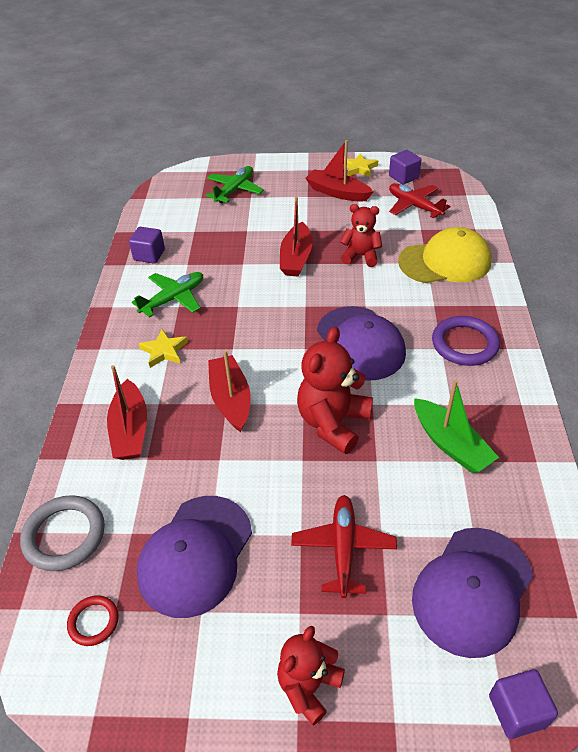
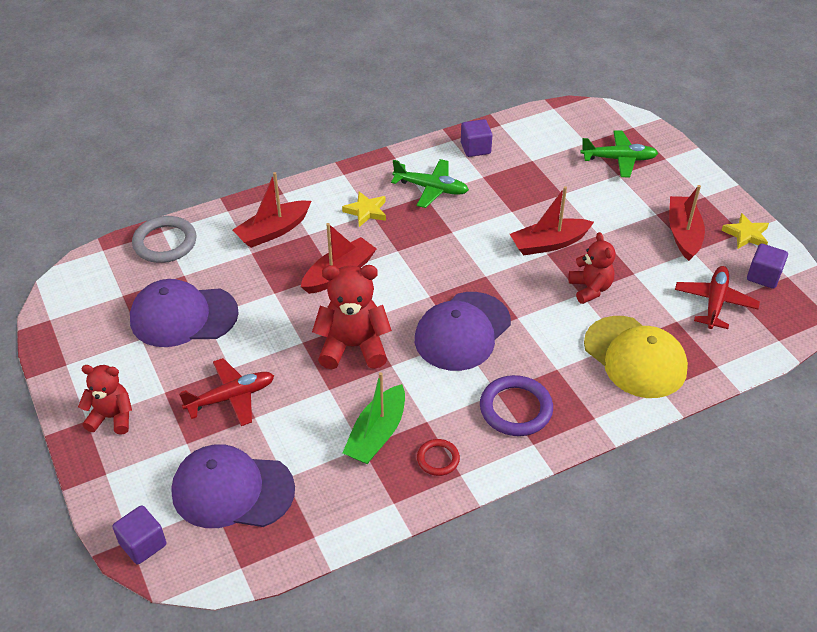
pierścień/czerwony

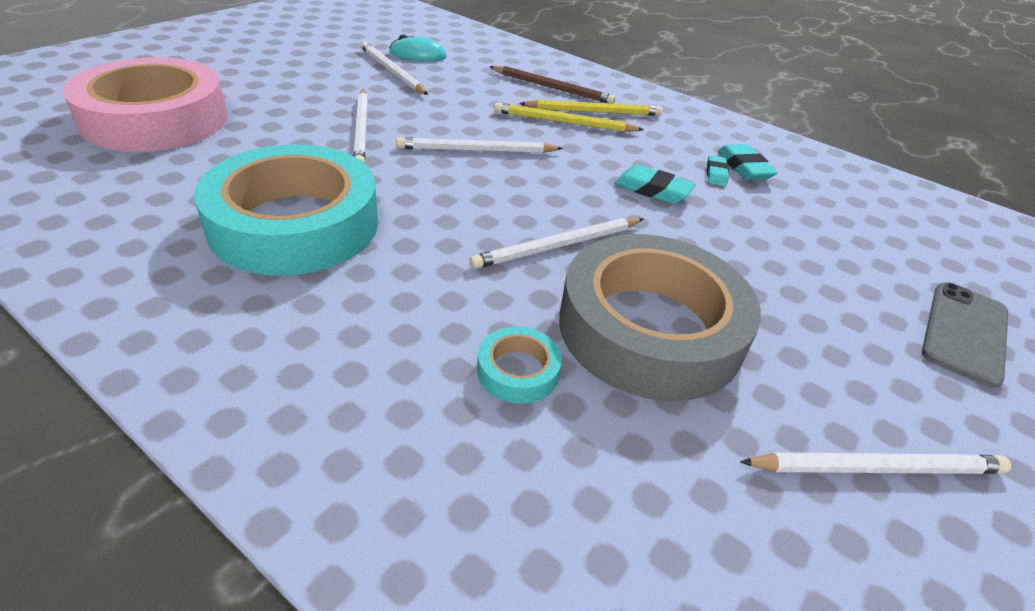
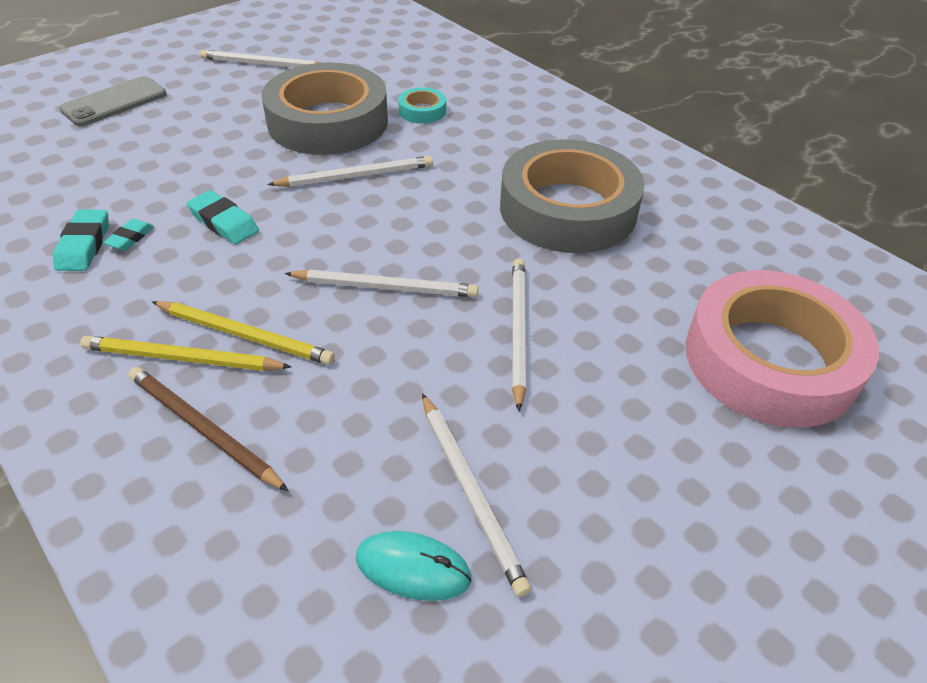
taśma klejąca/szary (no. 2 from left)

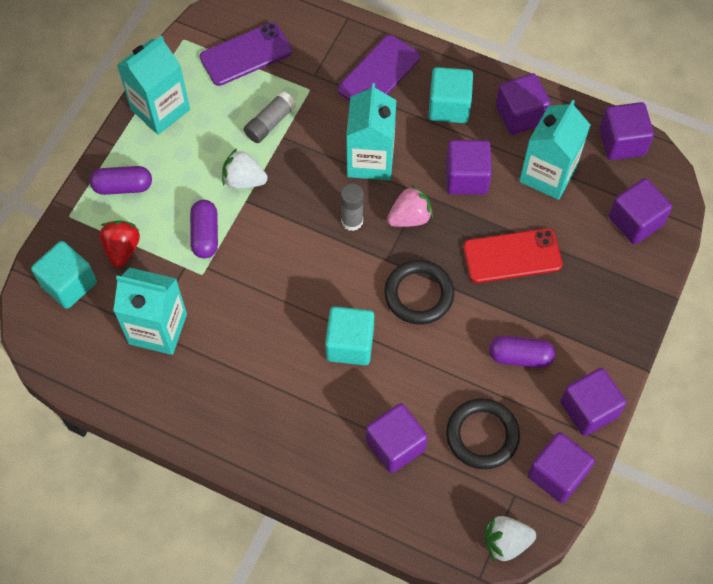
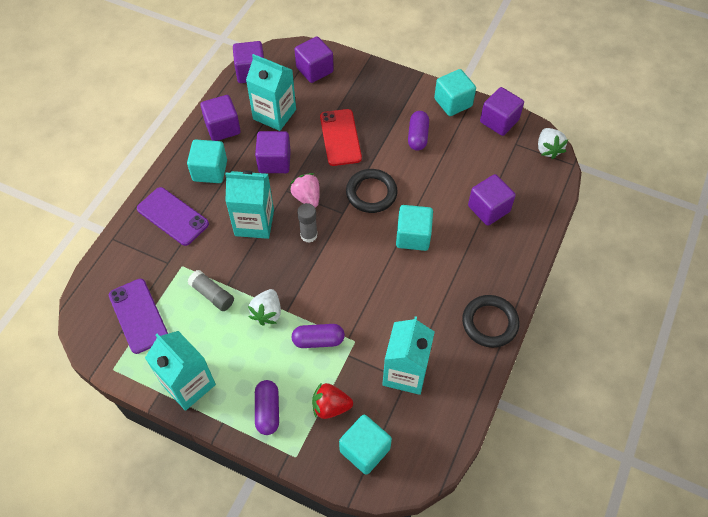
pierścień/czarny (no. 2 from left)
sześcian/turkusowy (no. 4 from left)

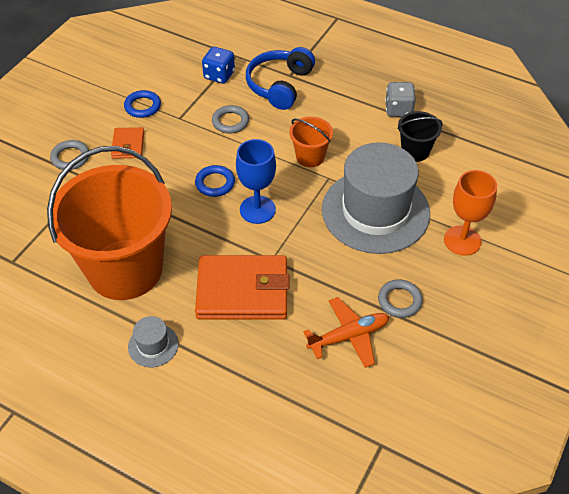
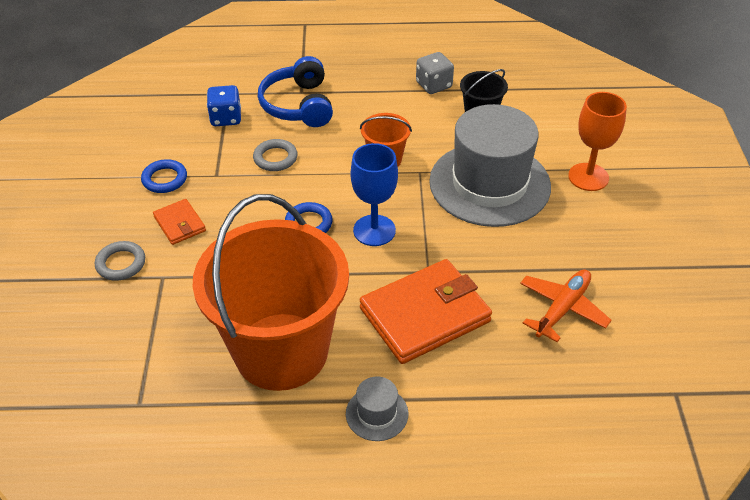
pierścień/szary (no. 3 from left in the first image)

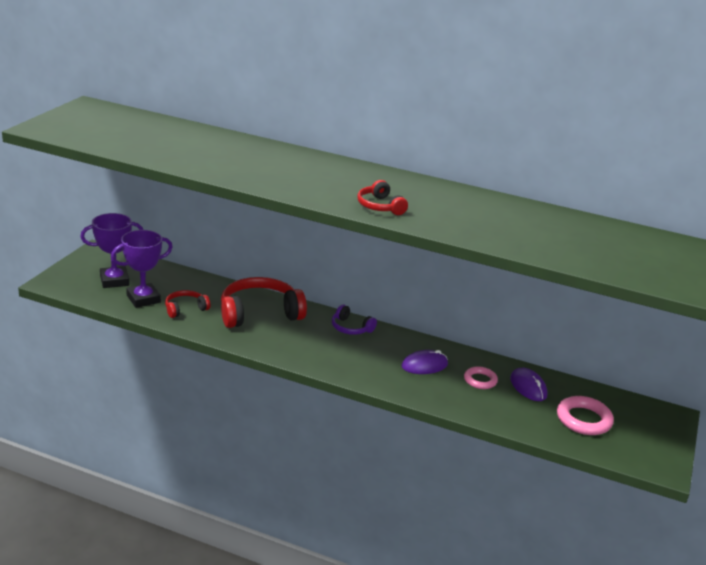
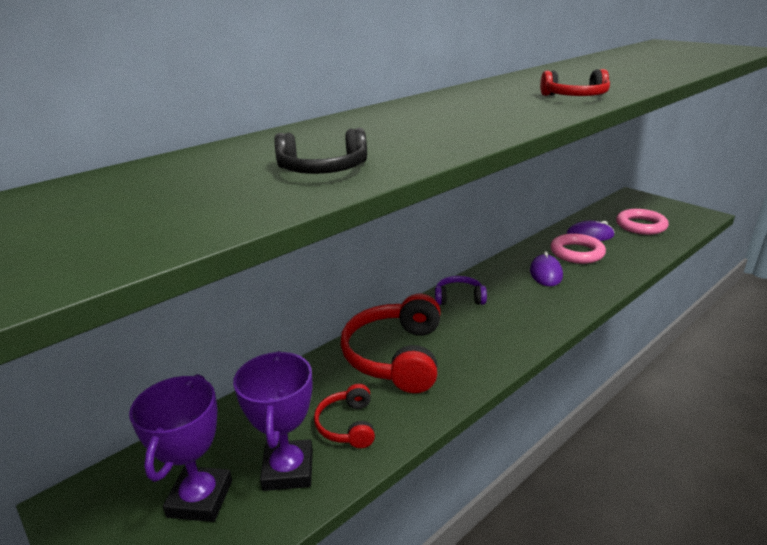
słuchawki/fioletowy
pierścień/różowy (no. 1 from left)
słuchawki/czarny

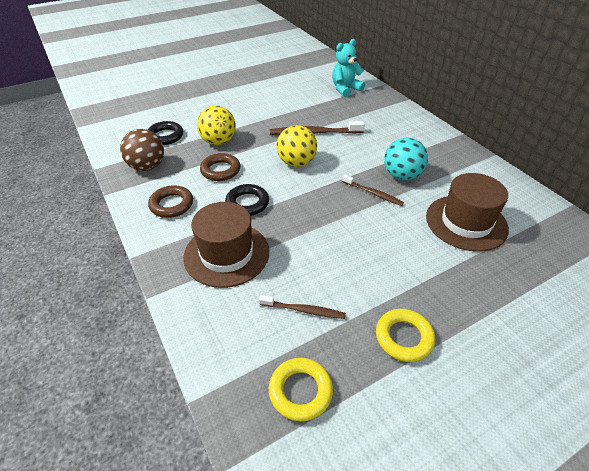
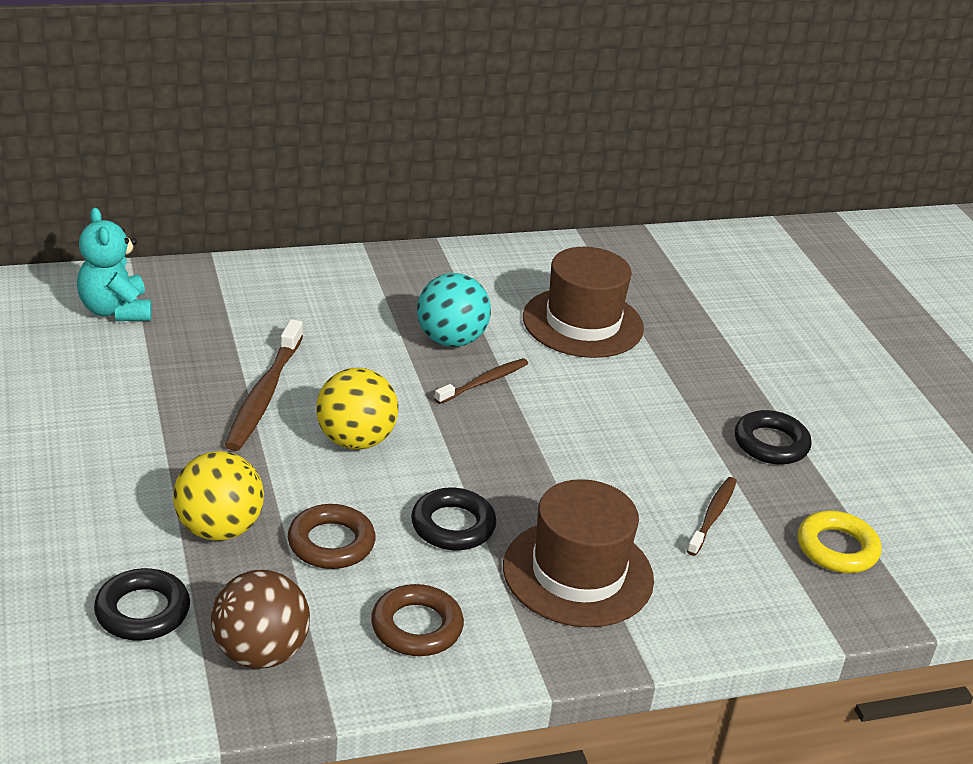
pierścień/czarny (no. 3 from left)

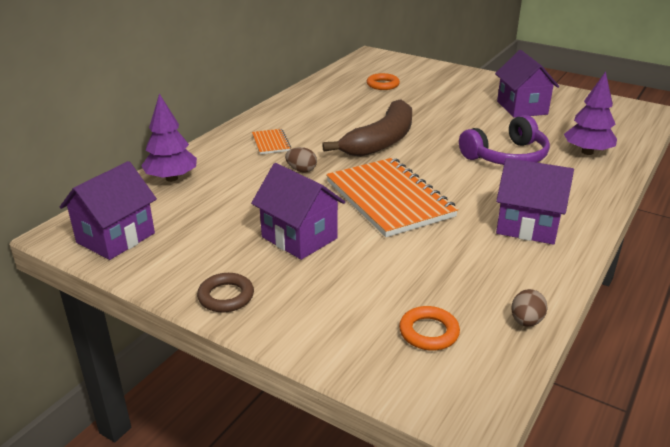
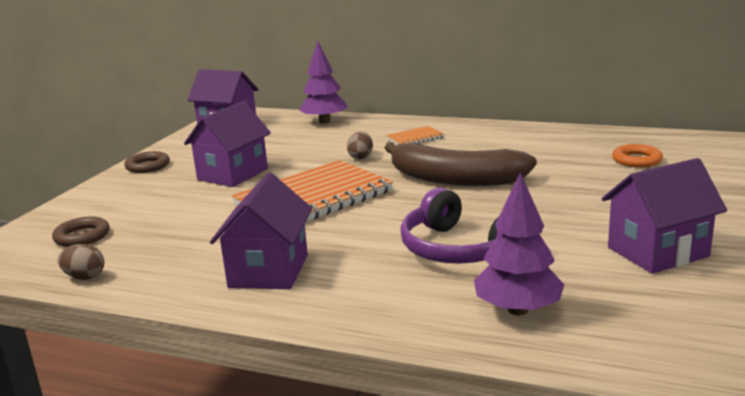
pierścień/brązowy (no. 1 from left)

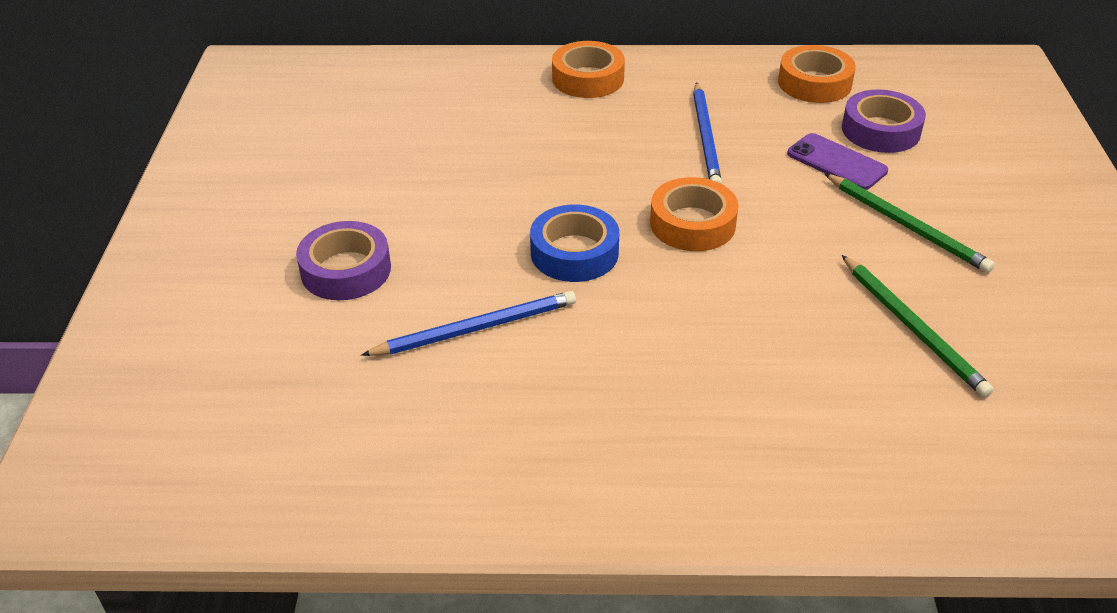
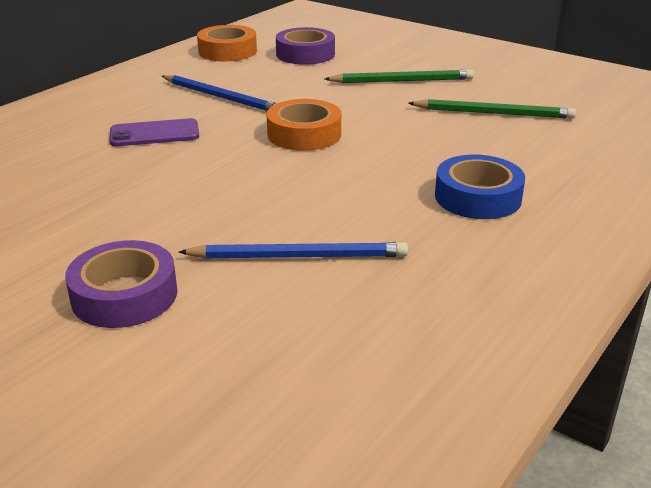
ołówek/niebieski (no. 2 from left)
taśma klejąca/niebieski
taśma klejąca/pomarańczowy (no. 1 from left in the first image)
telefon/fioletowy

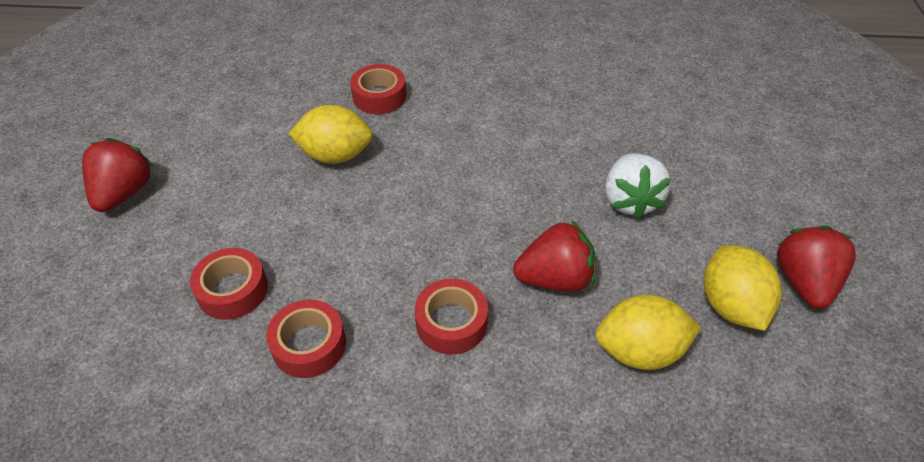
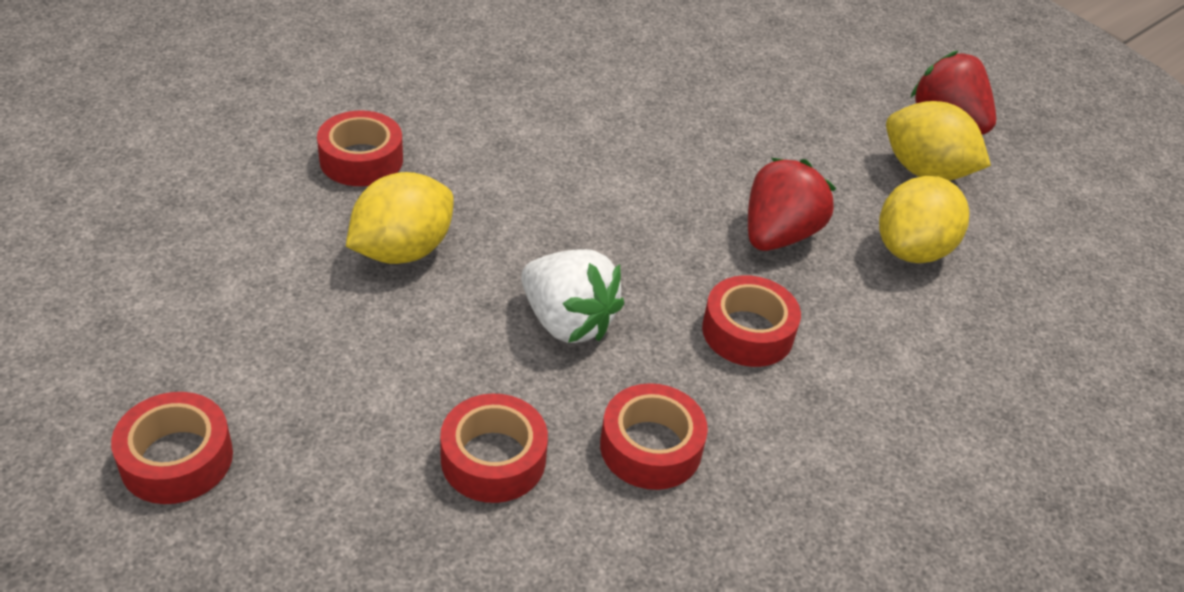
taśma klejąca/czerwony (no. 1 from left)
truskawka/biały

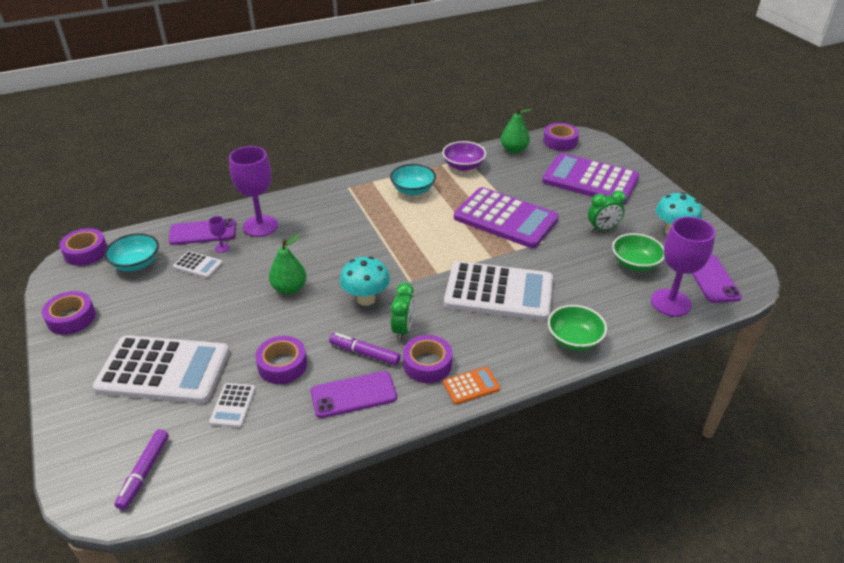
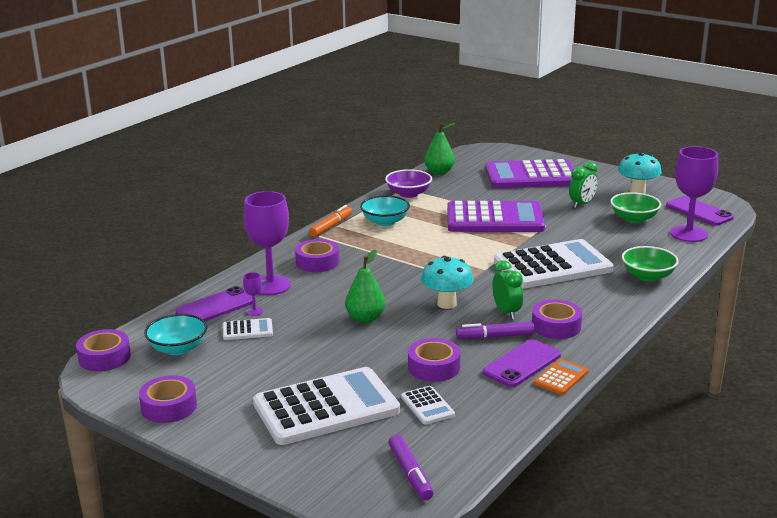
kalkulator/pomarańczowy
taśma klejąca/fioletowy (no. 3 from left)
flamaster/pomarańczowy

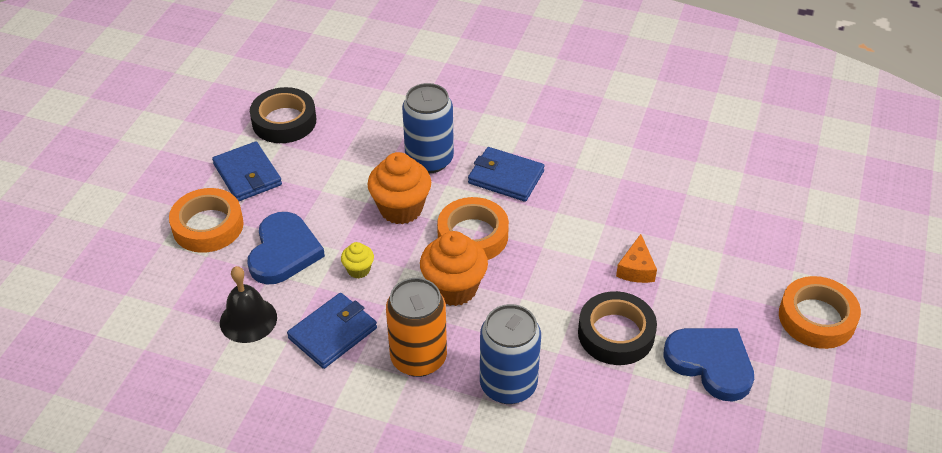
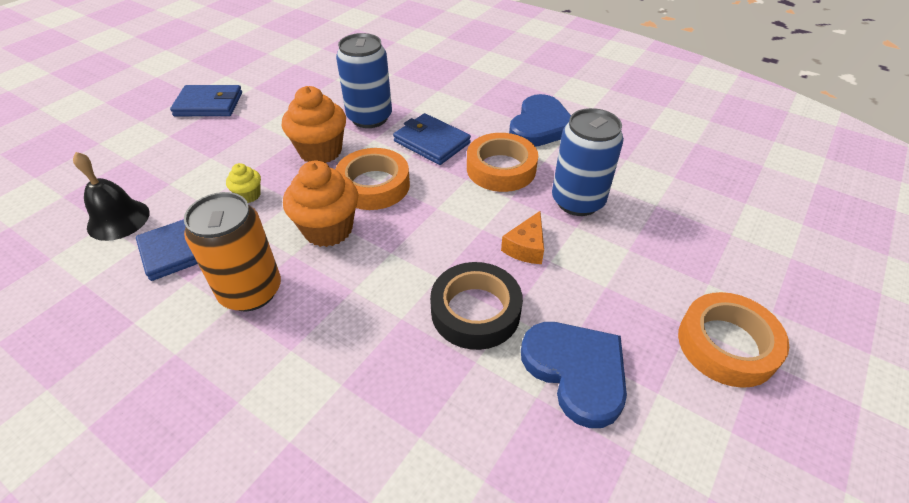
taśma klejąca/pomarańczowy (no. 2 from left)
portfel/niebieski (no. 2 from left)
serce/niebieski (no. 1 from left)
taśma klejąca/czarny (no. 1 from left in the first image)
puszka/niebieski (no. 2 from left)

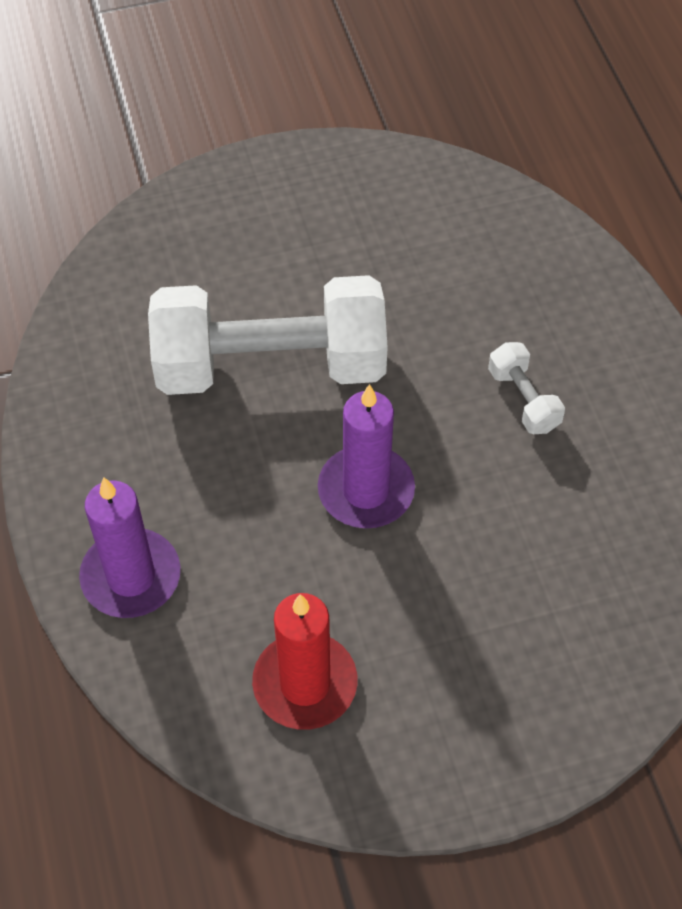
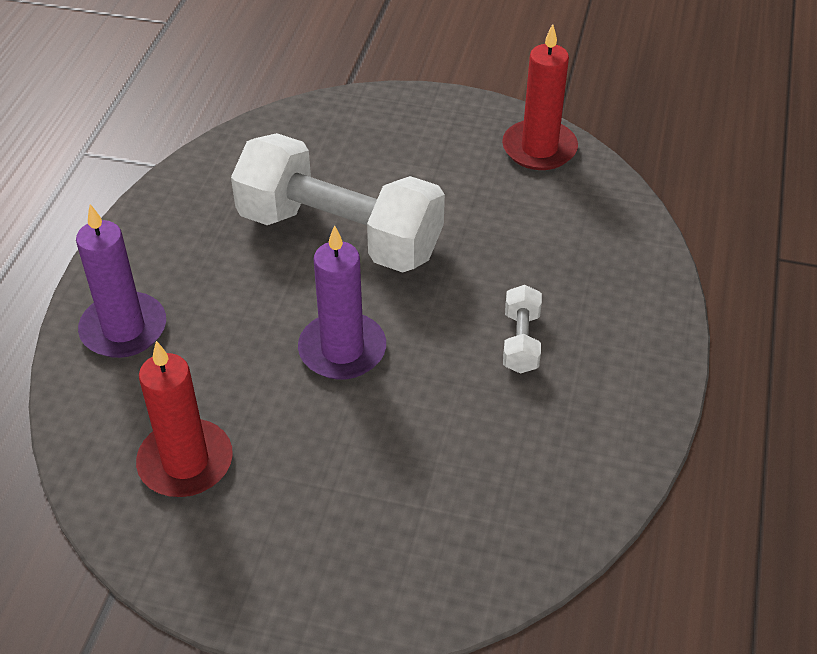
świeca/czerwony (no. 2 from left)

